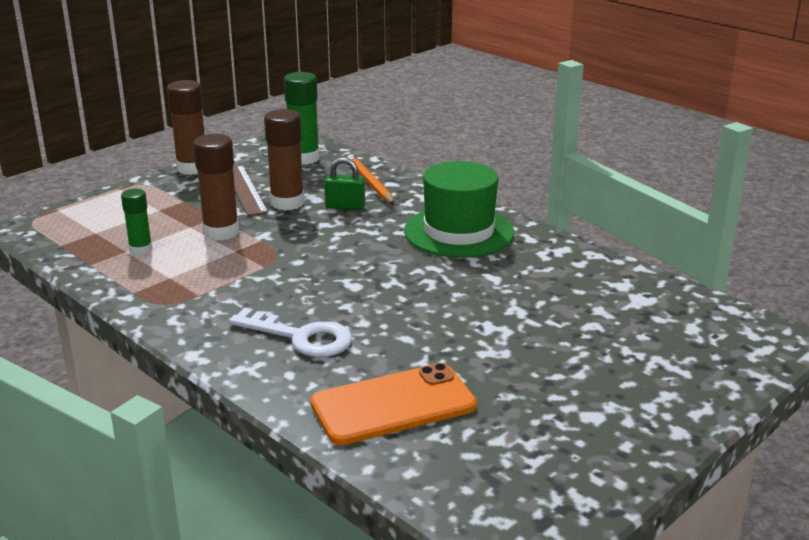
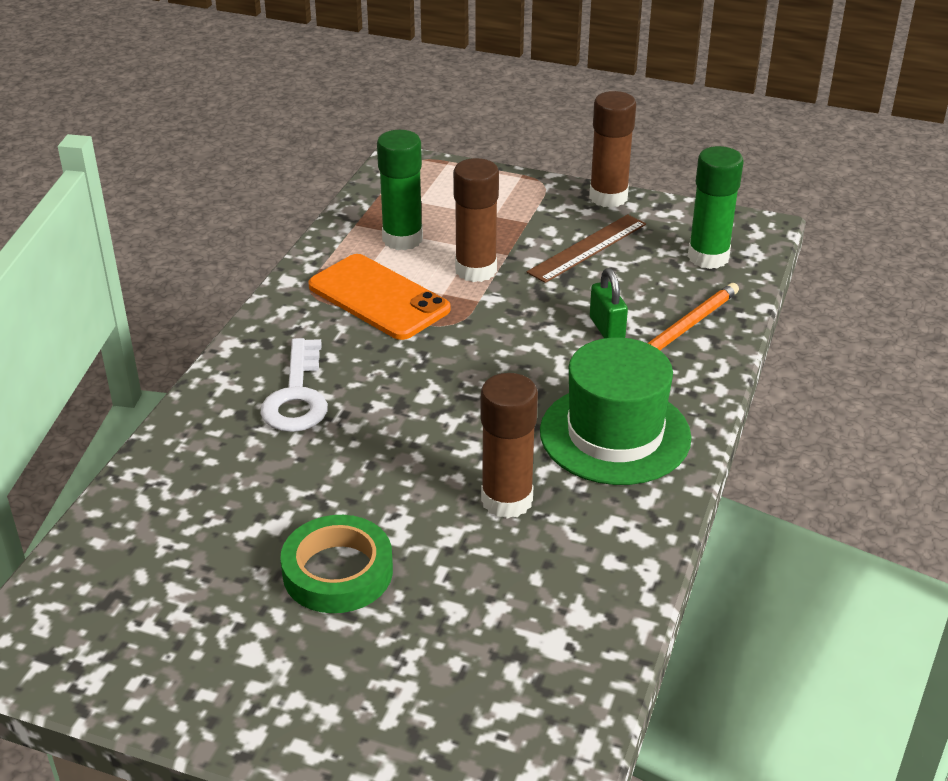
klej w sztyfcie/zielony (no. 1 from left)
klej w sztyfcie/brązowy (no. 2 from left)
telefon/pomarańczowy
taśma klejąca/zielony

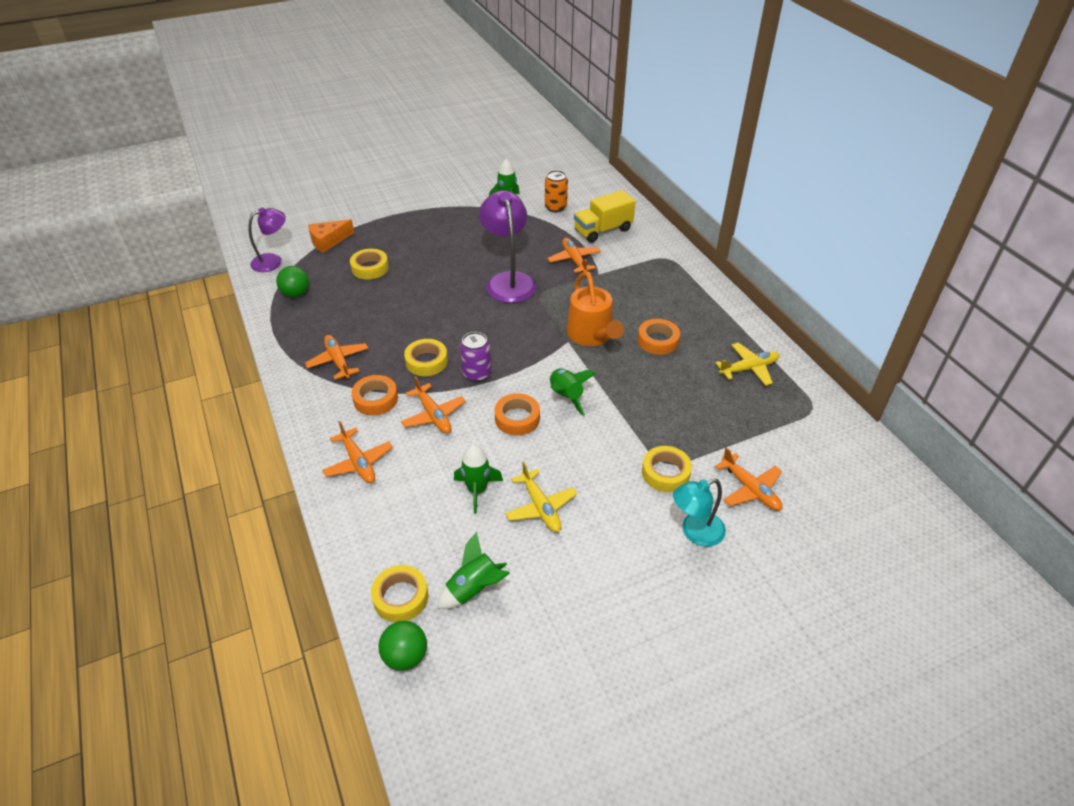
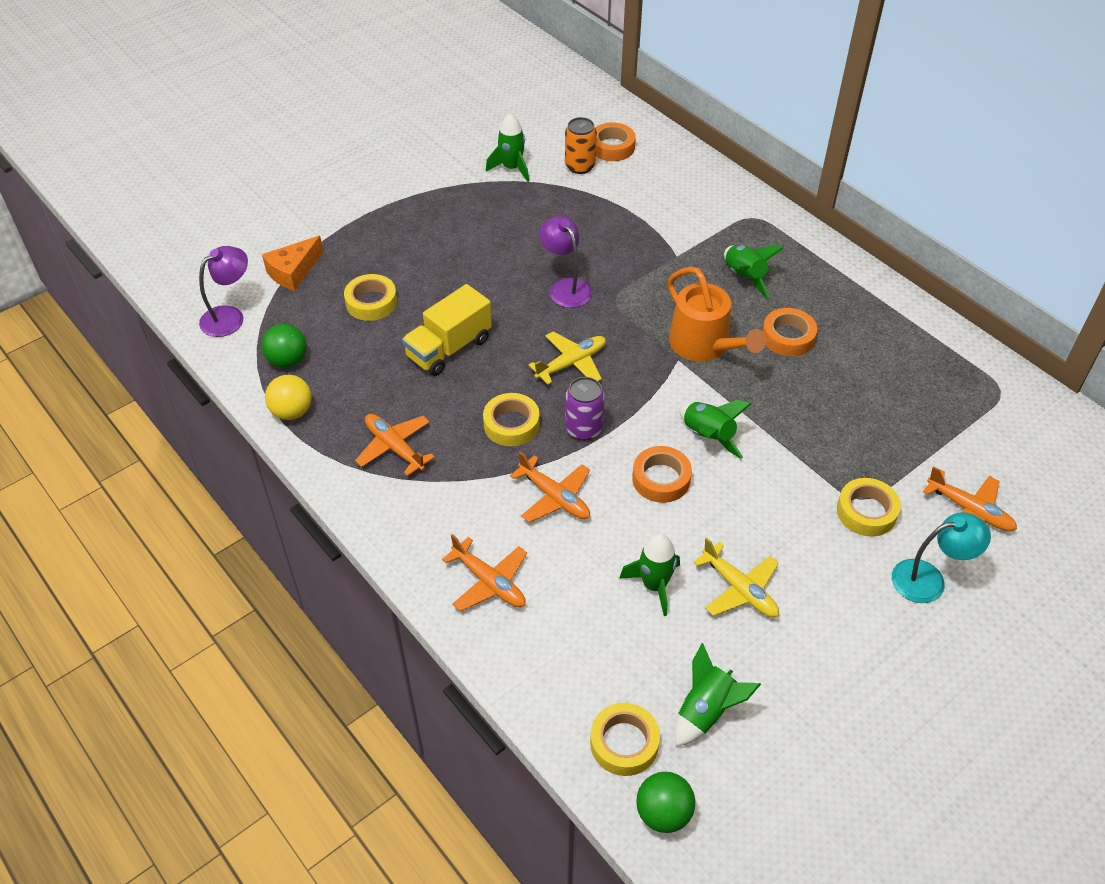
taśma klejąca/pomarańczowy (no. 1 from left)
lampka/fioletowy (no. 2 from left)
samolot/pomarańczowy (no. 4 from left in the first image)
ciężarówka/żółty
lampka/turkusowy
samolot/żółty (no. 1 from left)
piłka/żółty
rakieta/zielony (no. 5 from left)

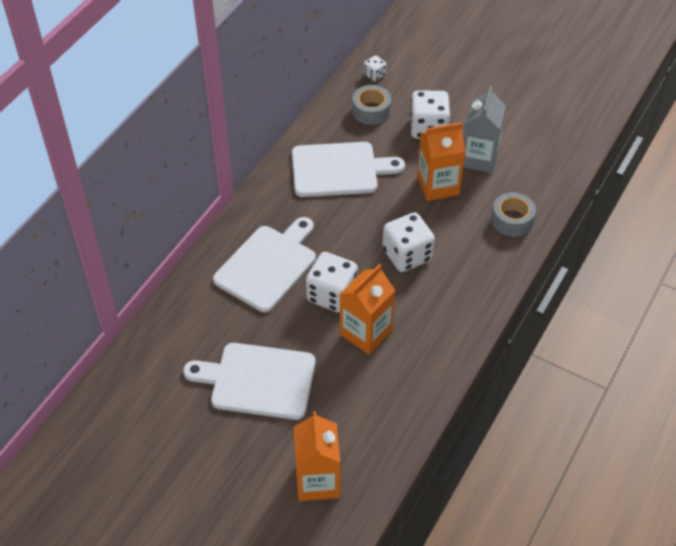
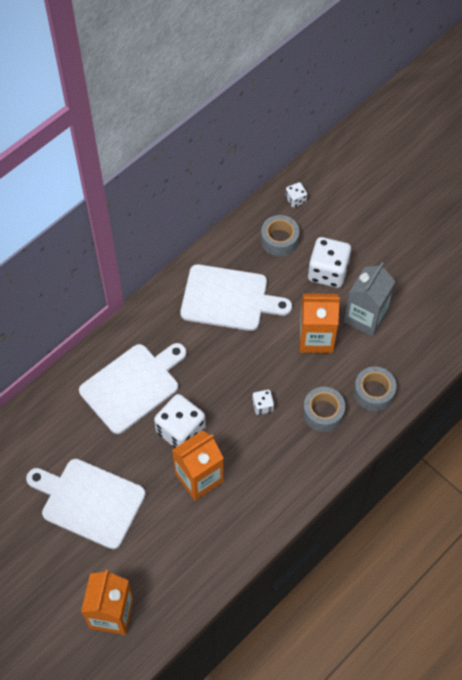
kostka do gry/biały (no. 2 from left)
taśma klejąca/szary (no. 2 from left)

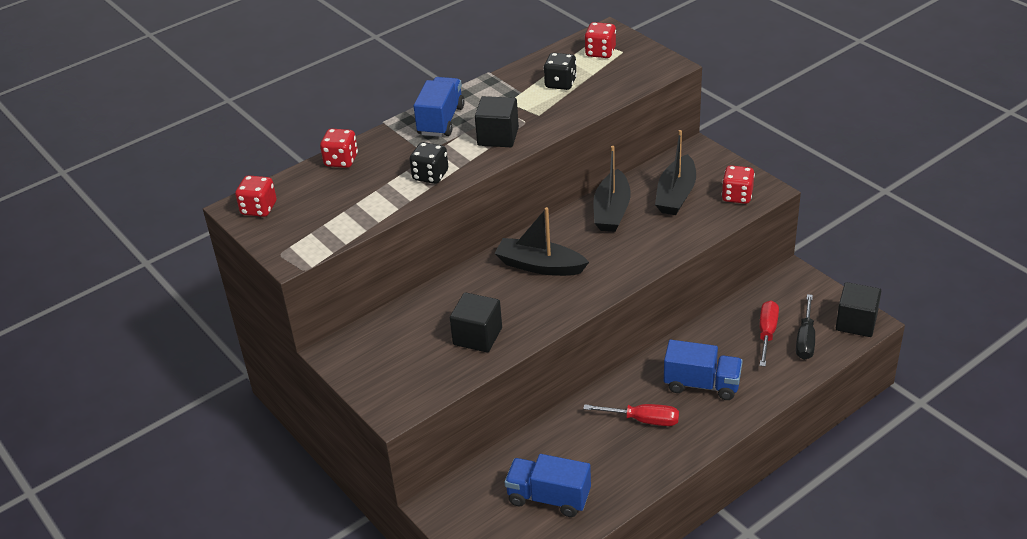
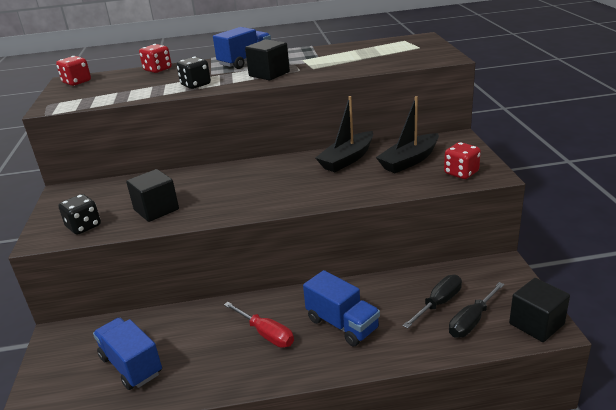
łódka/czarny (no. 1 from left in the first image)
kostka do gry/czarny (no. 1 from left)
kostka do gry/czerwony (no. 3 from left in the first image)
śrubokręt/czarny (no. 1 from left)

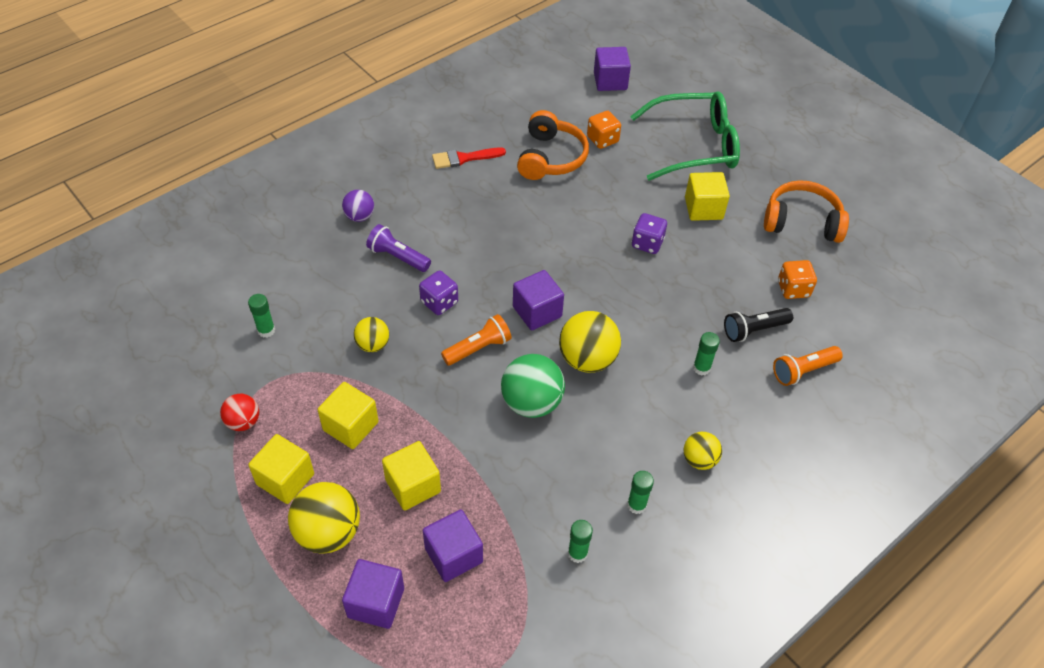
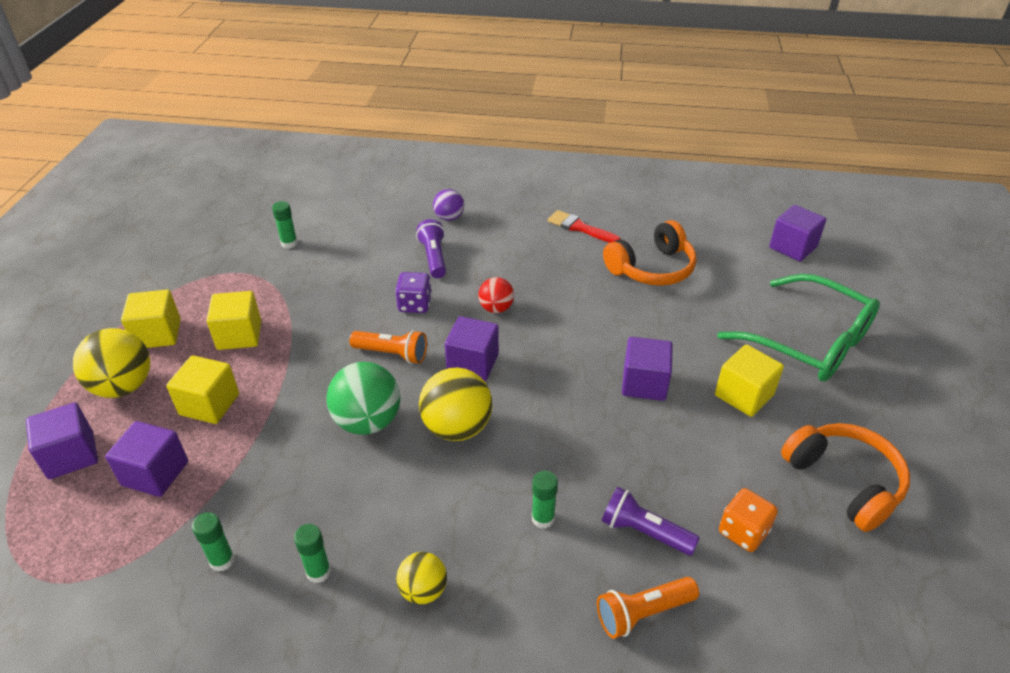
piłka/czerwony
piłka/żółty (no. 2 from left in the first image)
kostka do gry/pomarańczowy (no. 1 from left in the first image)
sześcian/fioletowy (no. 4 from left)
latarka/fioletowy (no. 2 from left)
latarka/pomarańczowy (no. 2 from left)

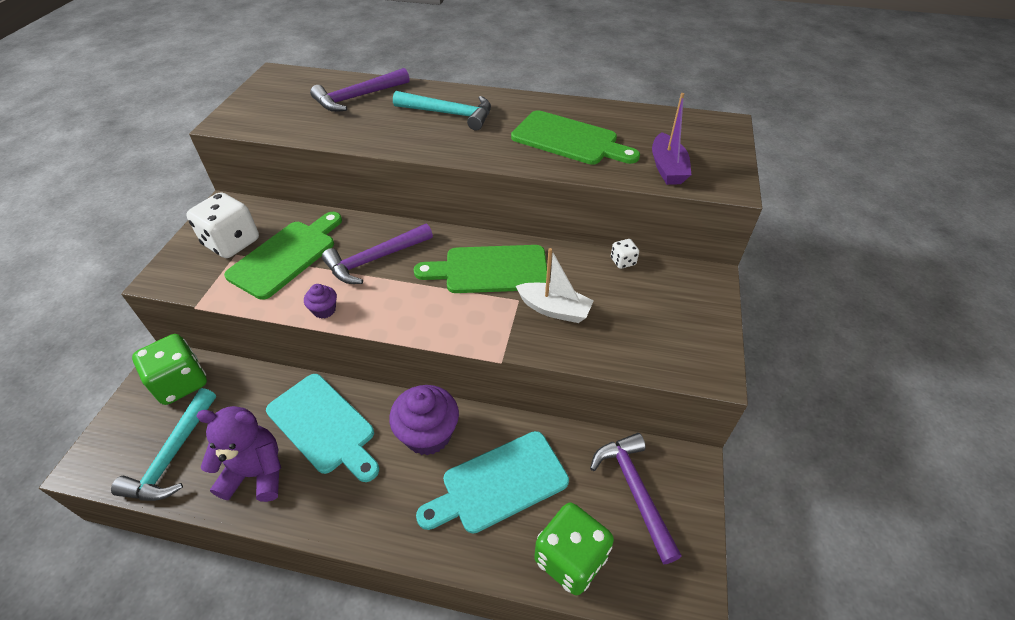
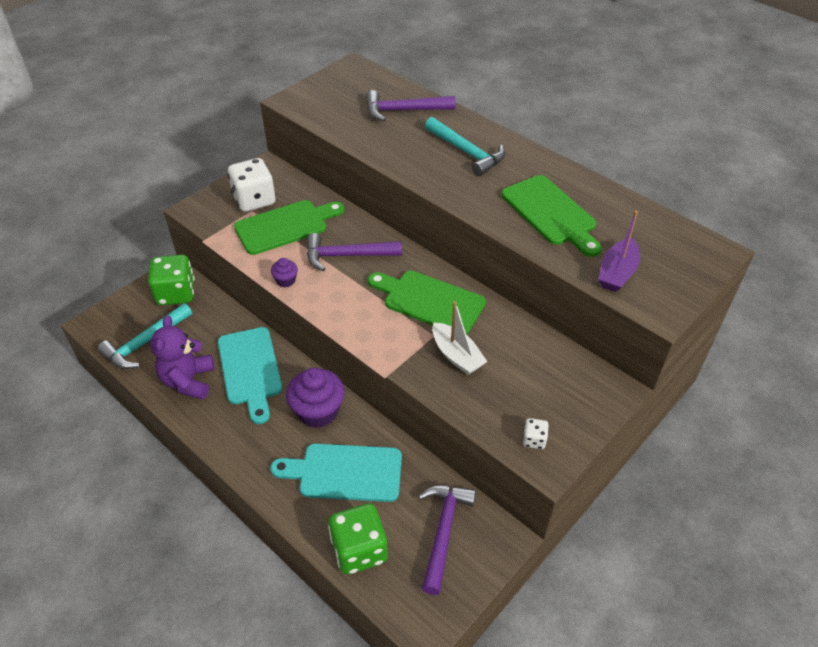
miś/fioletowy
kostka do gry/biały (no. 2 from left)

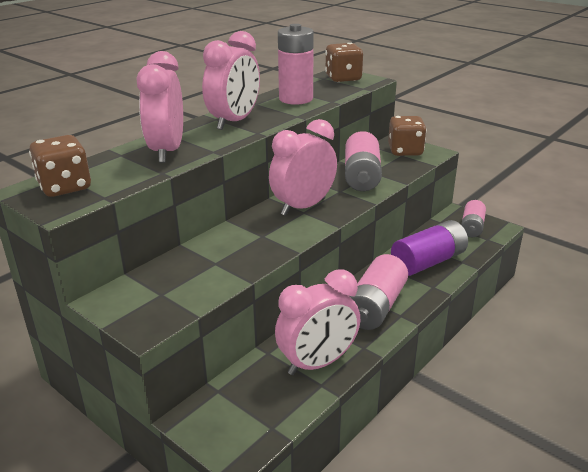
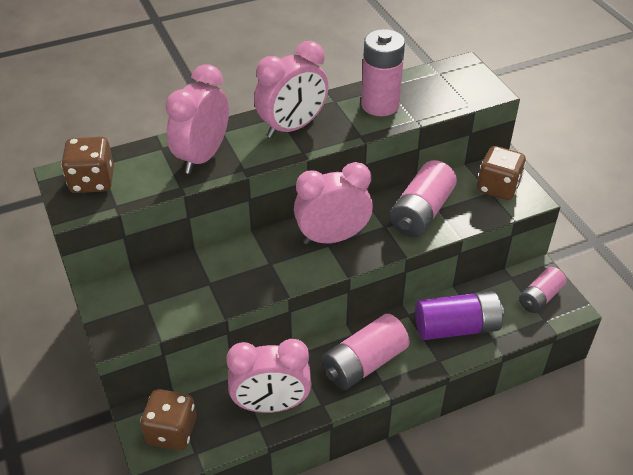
kostka do gry/brązowy (no. 2 from left)

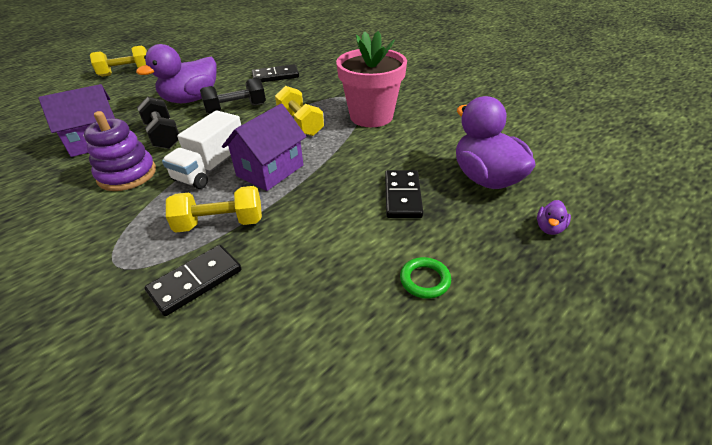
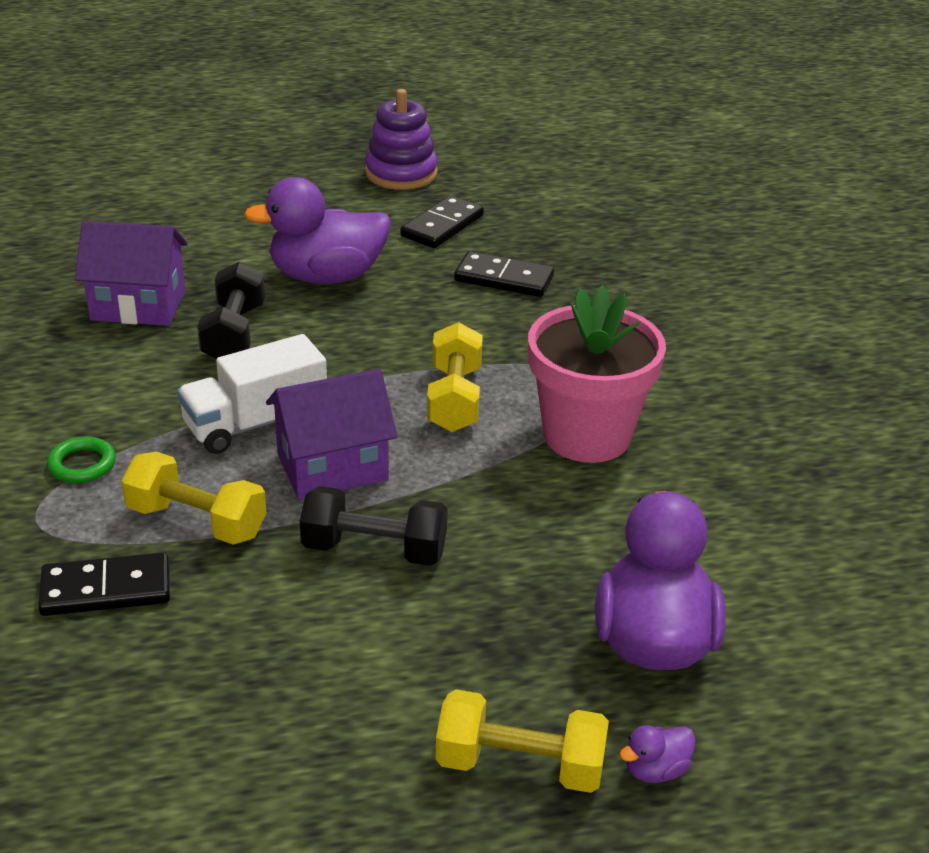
zabawka nakładanka/fioletowy
hantel/żółty (no. 3 from left)
hantel/czarny (no. 2 from left)
kostka domina/czarny (no. 2 from left)
pierścień/zielony

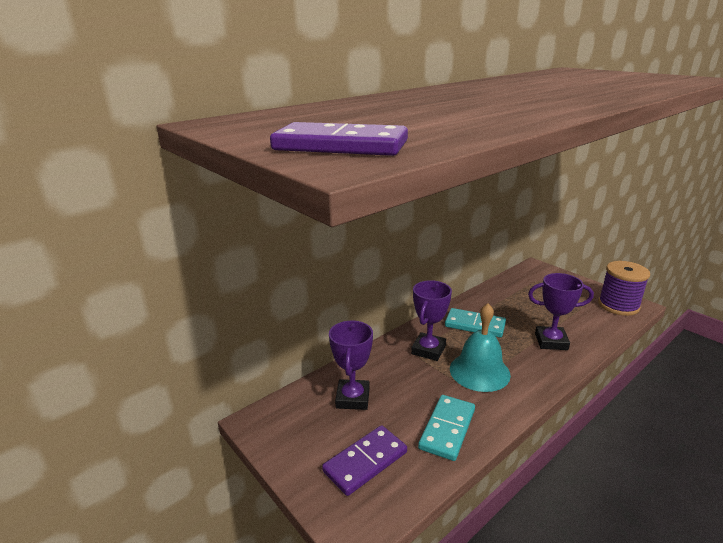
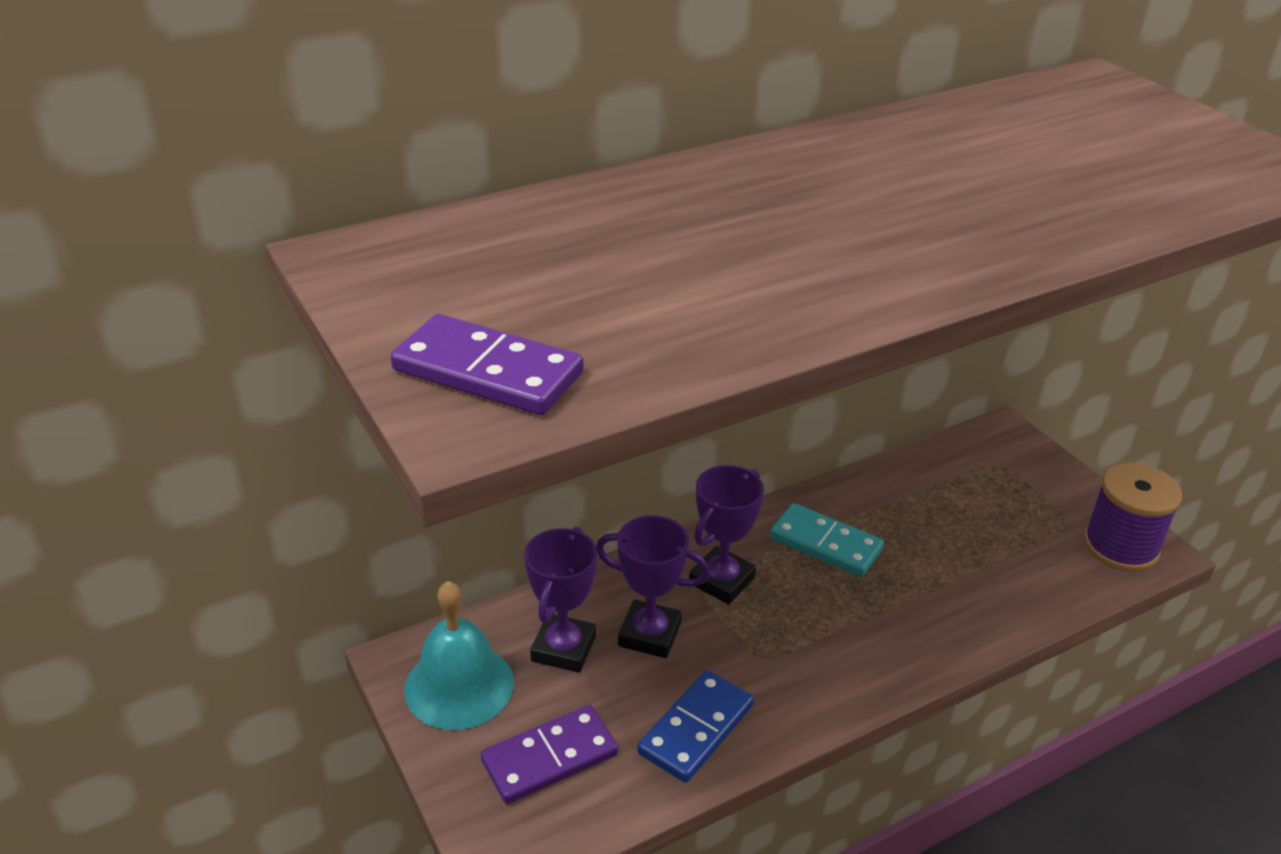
kostka domina/niebieski
dzwonek/turkusowy
puchar/fioletowy (no. 2 from left)

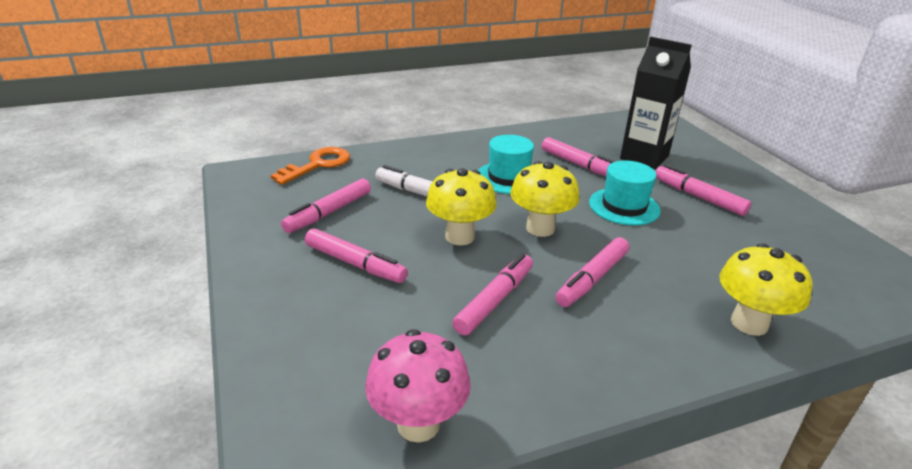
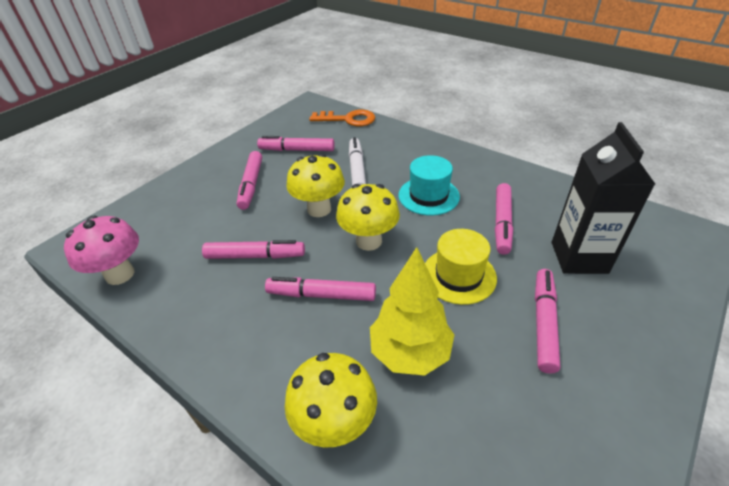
kapelusz/żółty
drzewko/żółty

